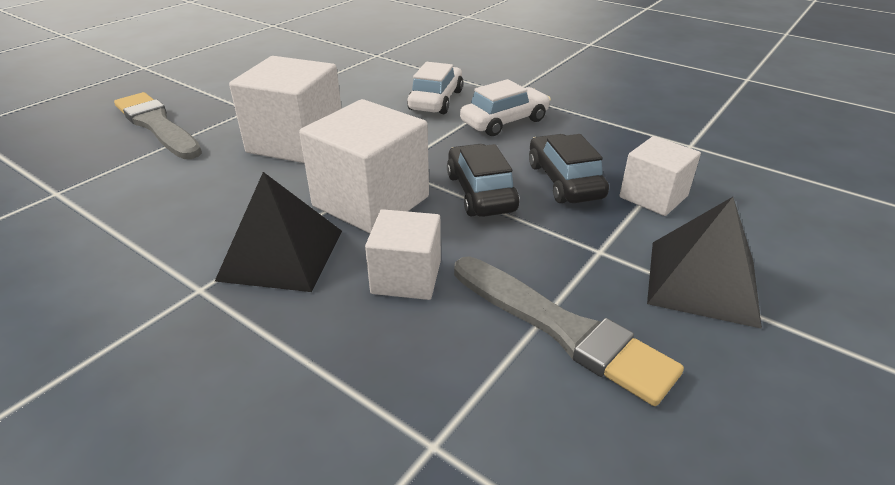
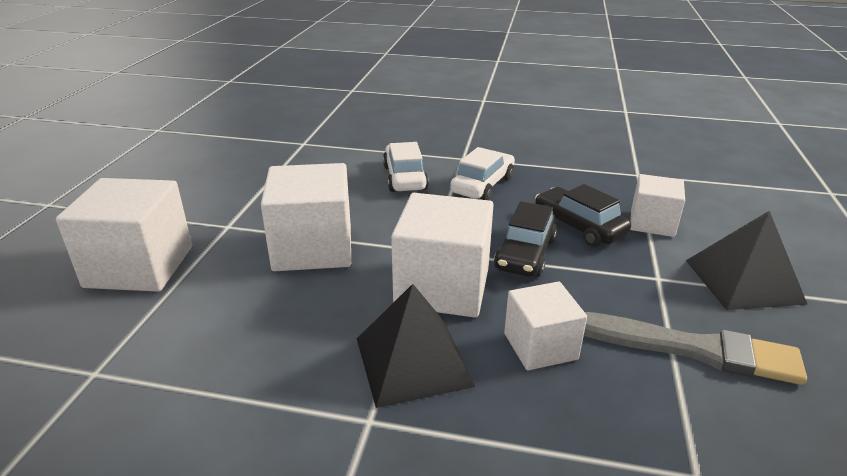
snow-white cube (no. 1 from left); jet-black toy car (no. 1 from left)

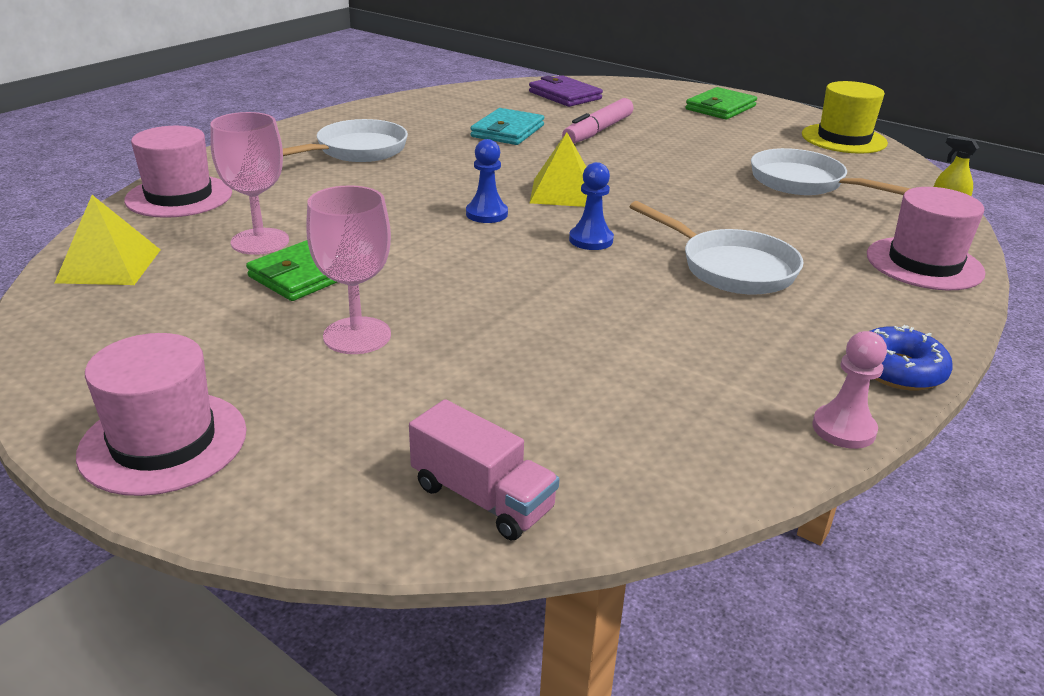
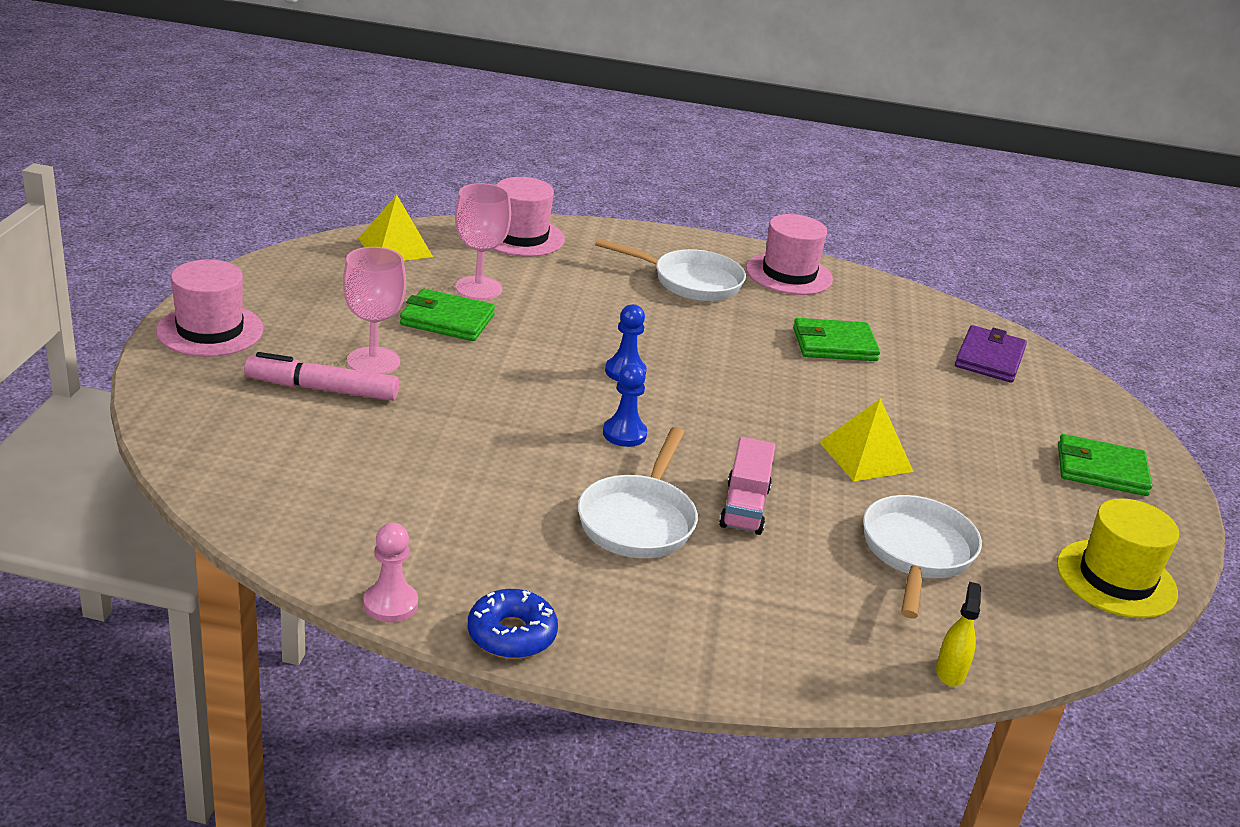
rose-pink marker pen; emerald wallet (no. 2 from left); bright yellow pyramid (no. 2 from left); rose-pink hat (no. 3 from left); rose-pink lorry

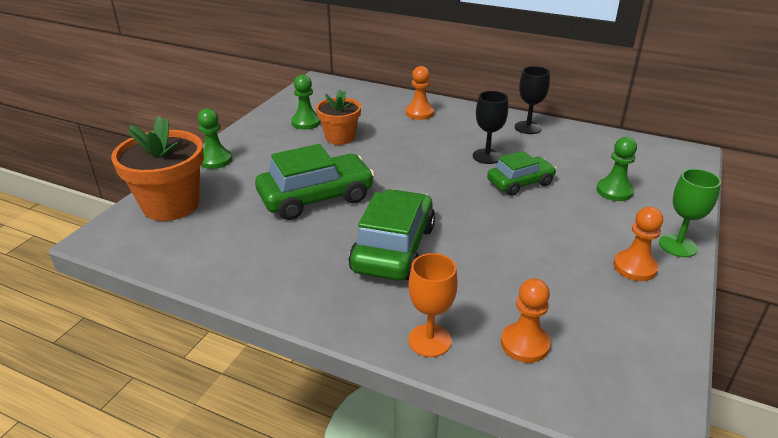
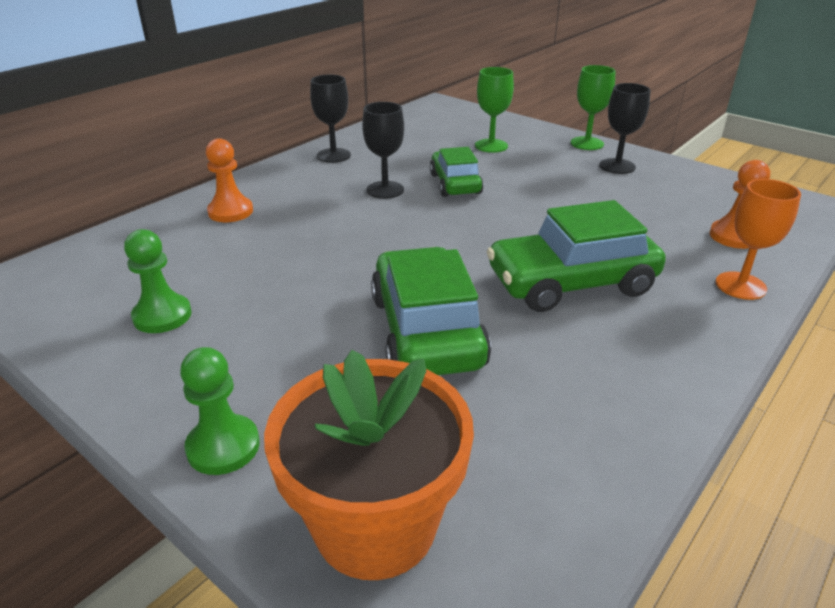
bright orange plant pot (no. 2 from left in the first image); emerald goblet (no. 1 from left); emerald toy car (no. 3 from left); jet-black goblet (no. 3 from left)

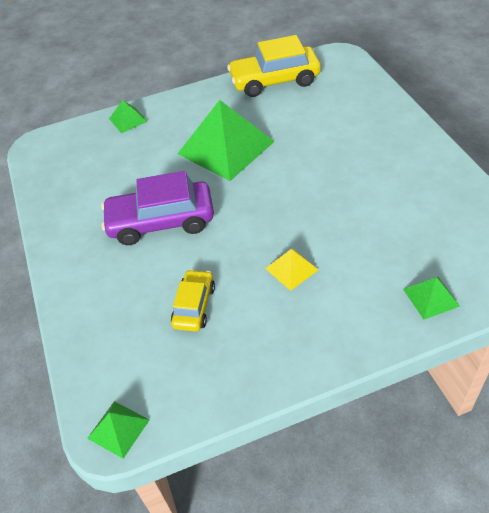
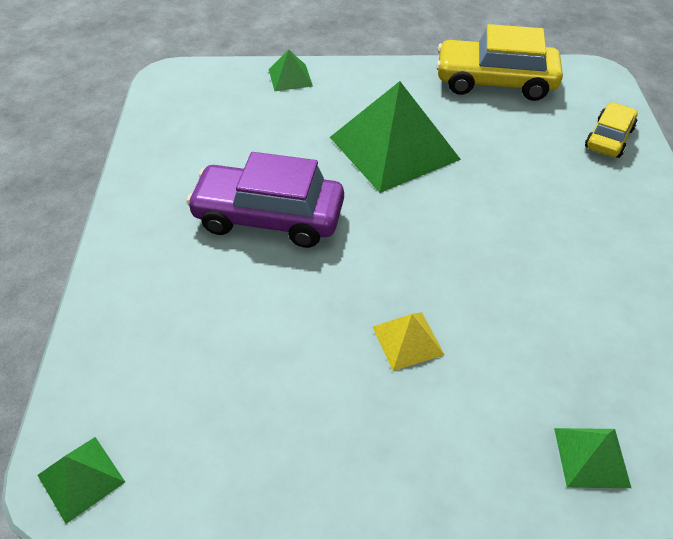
bright yellow toy car (no. 2 from left)

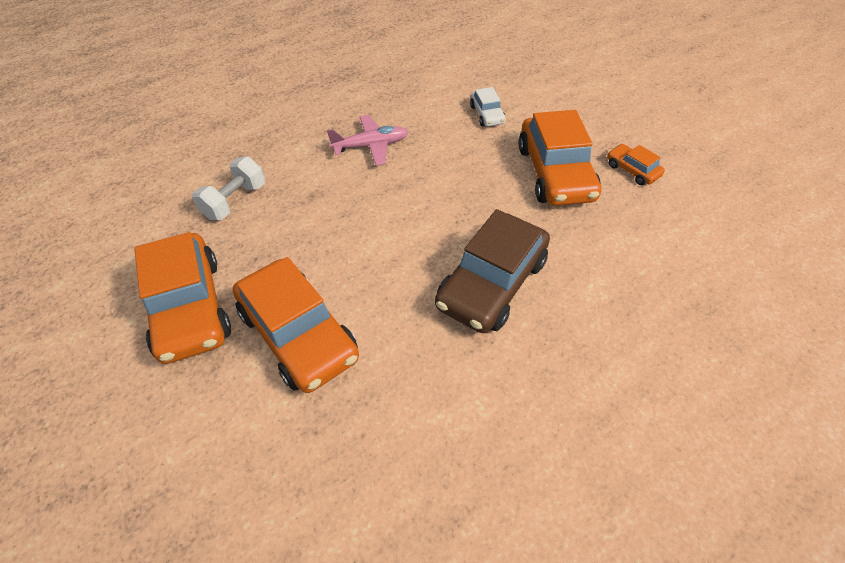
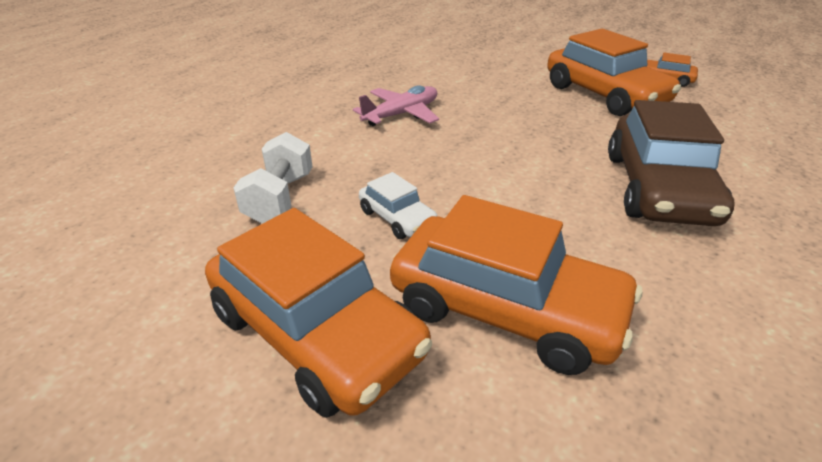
snow-white toy car

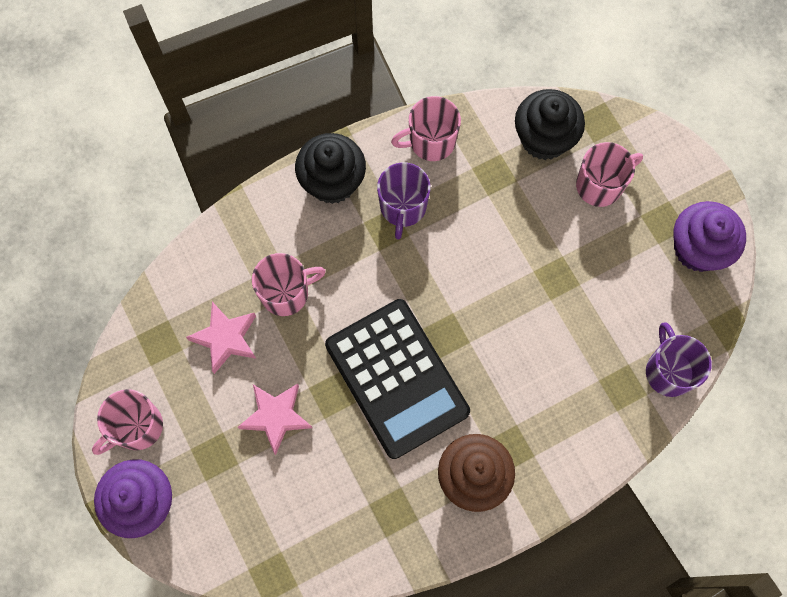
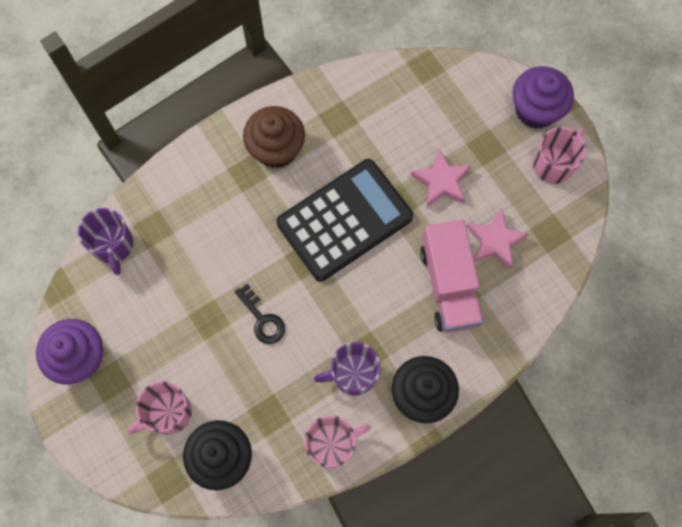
violet mug (no. 2 from left); rose-pink lorry; jet-black adding machine; jet-black latchkey

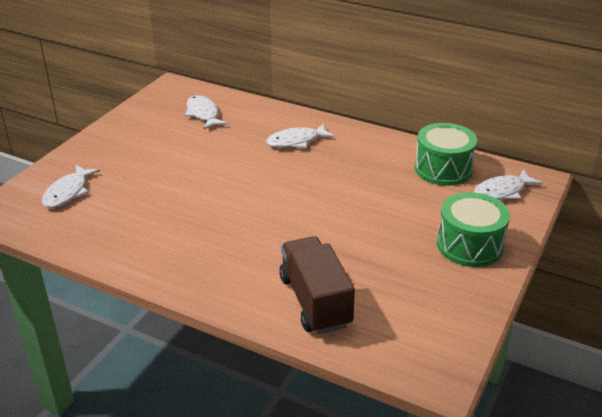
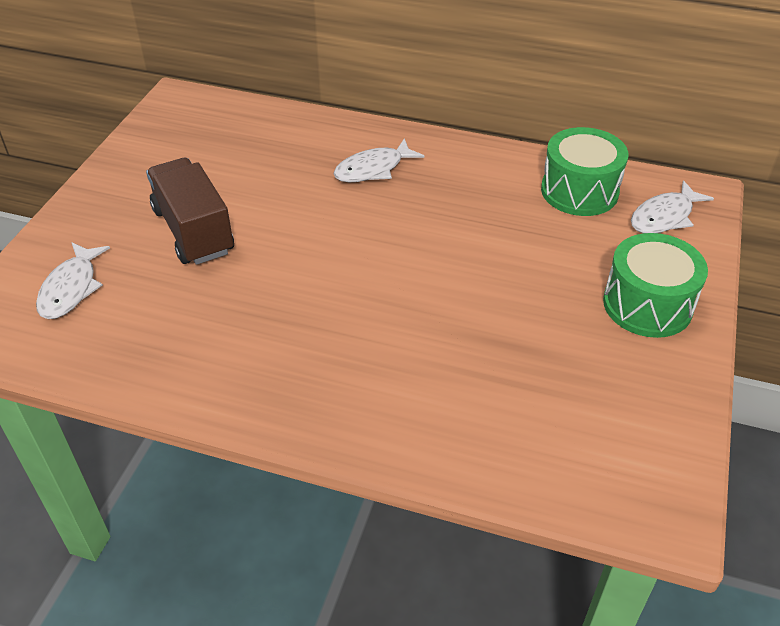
snow-white fish (no. 2 from left in the first image); russet lorry

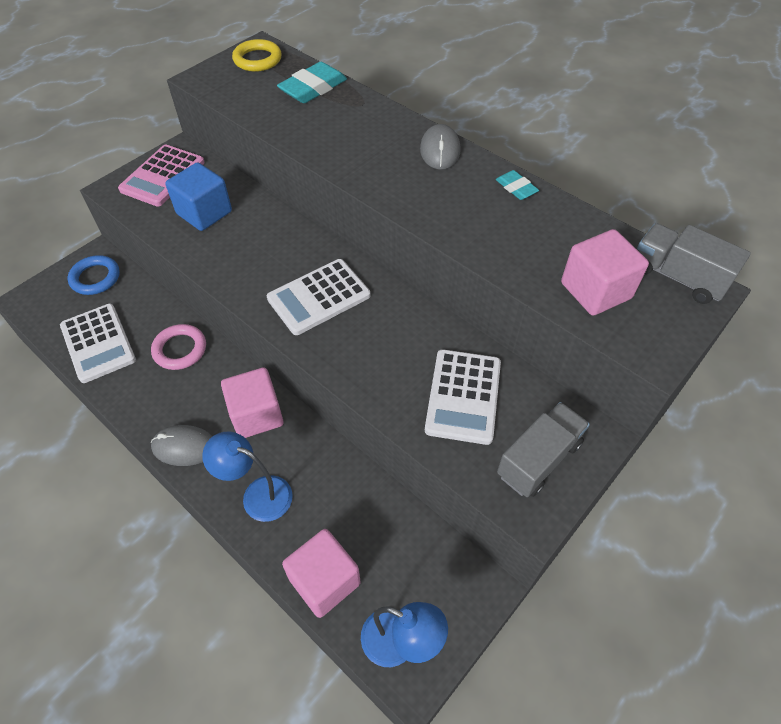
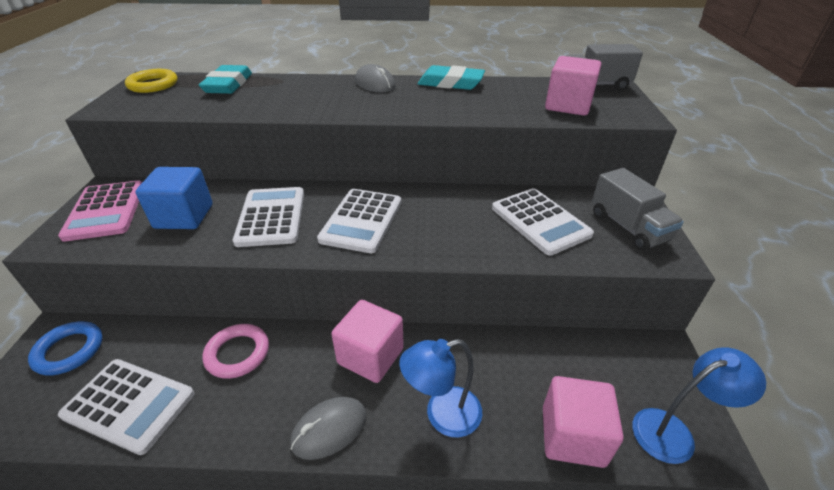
aqua eraser (no. 2 from left); ash-grey lorry (no. 2 from left); snow-white adding machine (no. 2 from left)

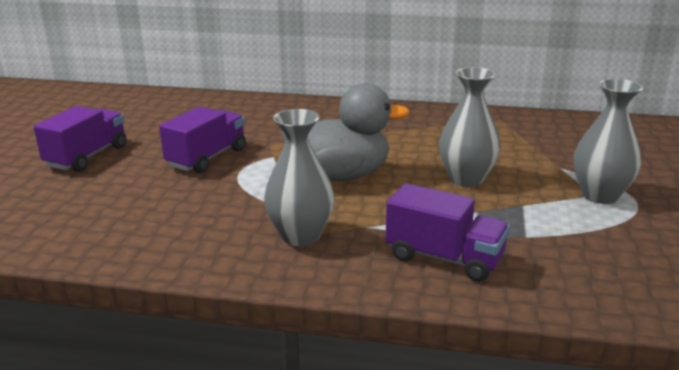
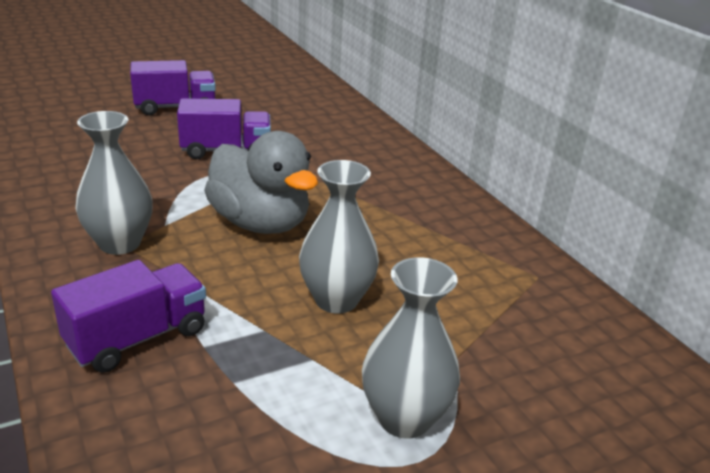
violet lorry (no. 1 from left)

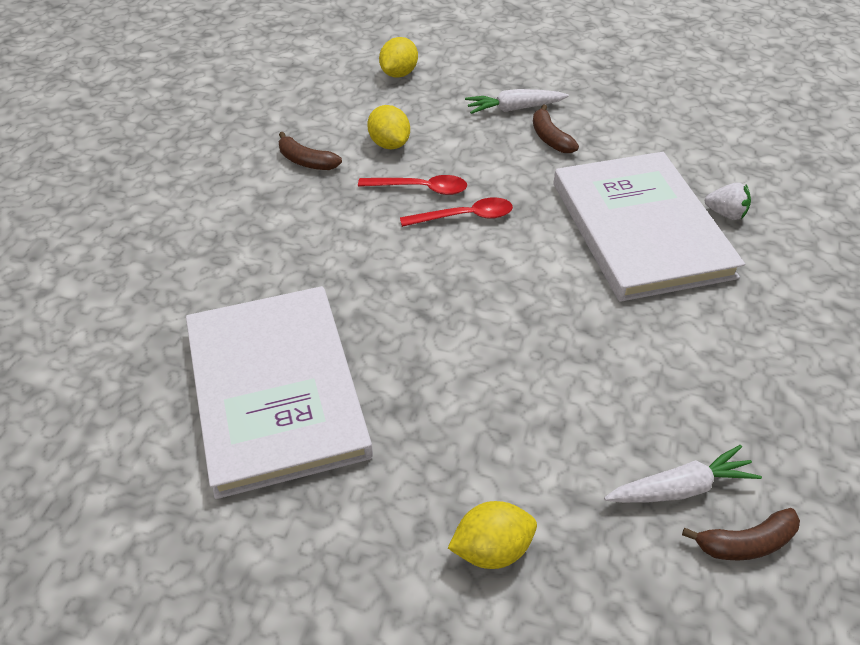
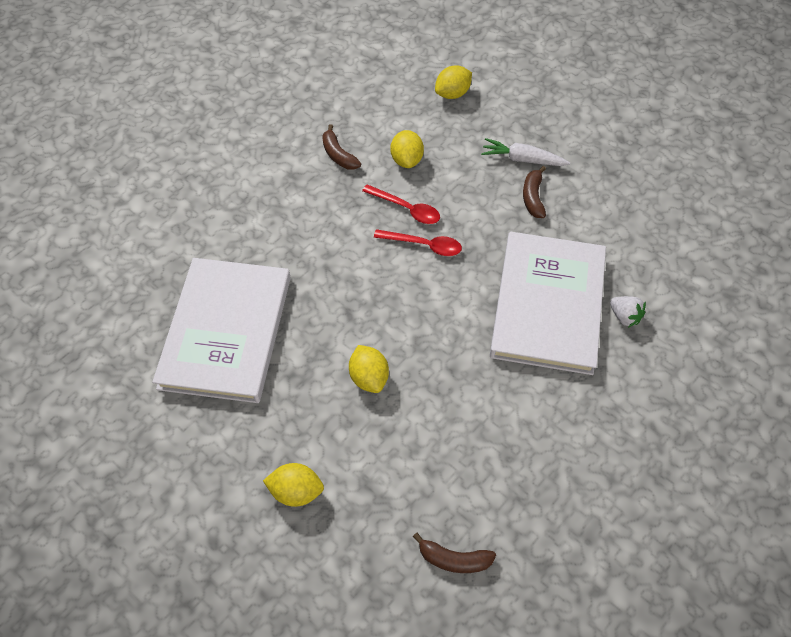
snow-white carrot (no. 2 from left in the first image); bright yellow citrus fruit (no. 2 from left)

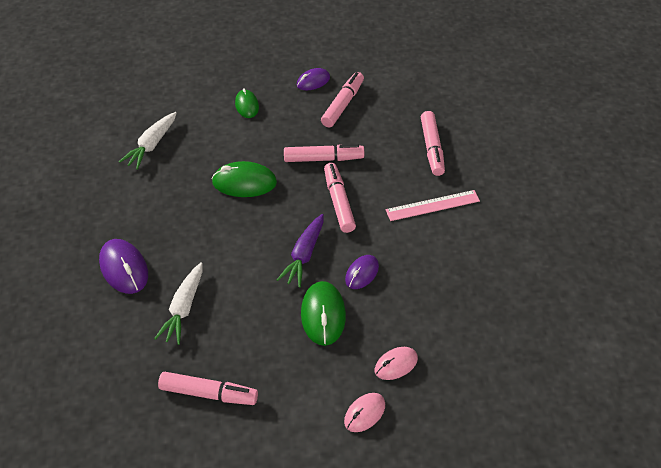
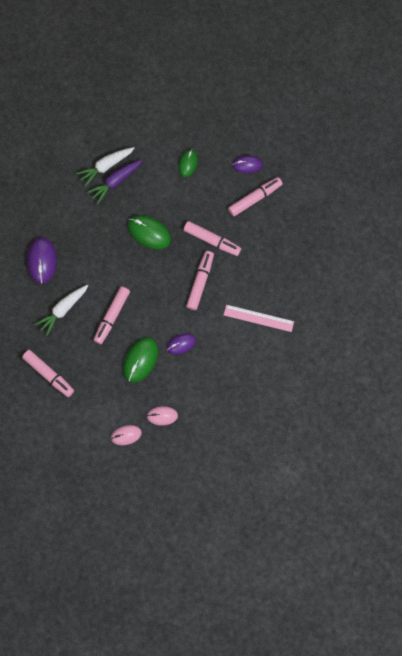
rose-pink marker pen (no. 2 from left); violet carrot

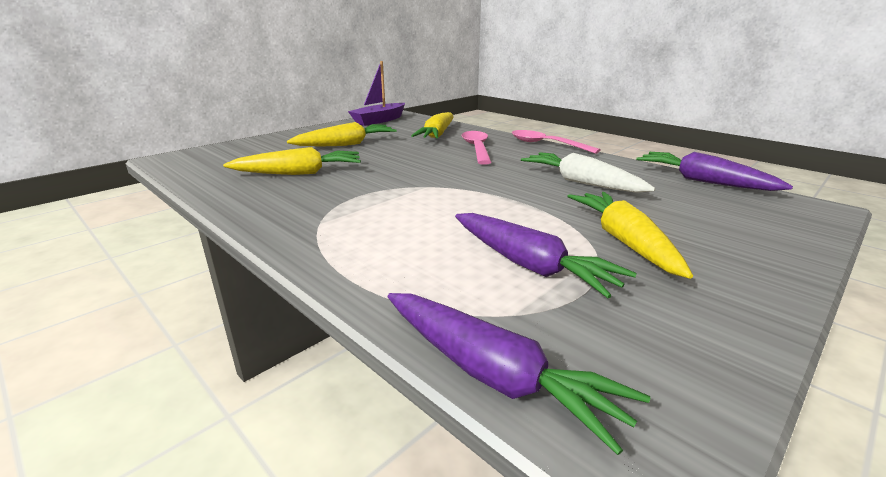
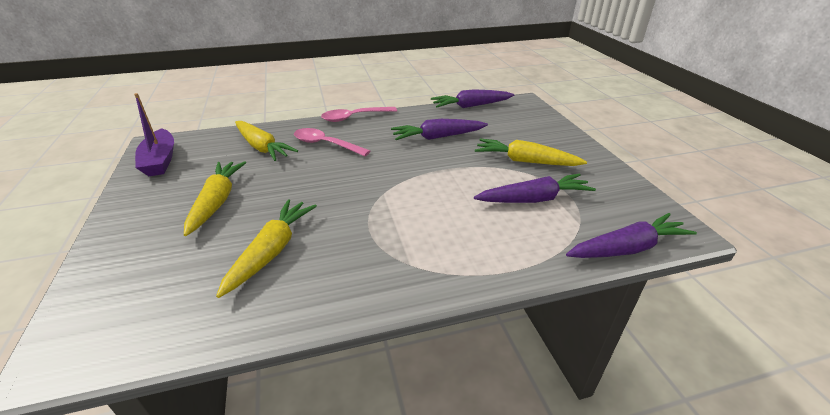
violet carrot (no. 1 from left)

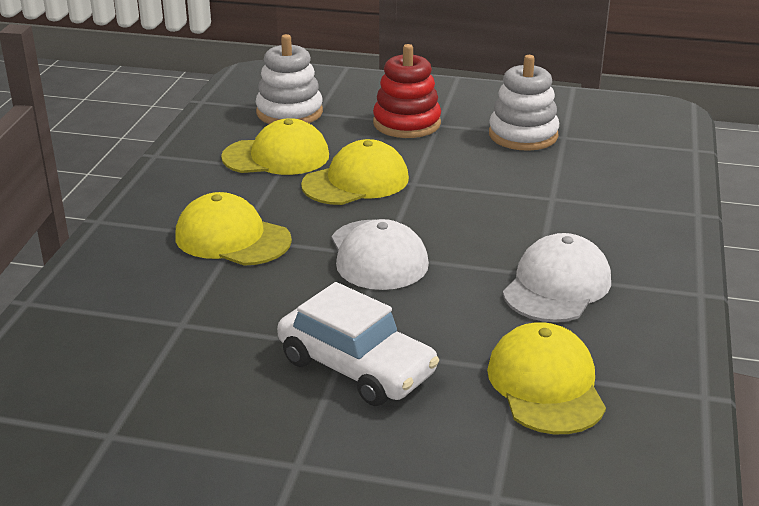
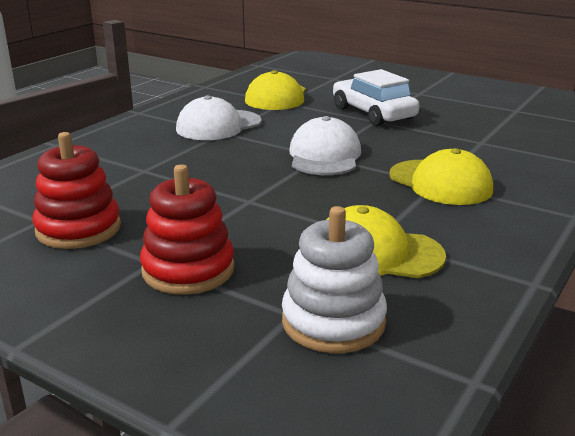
scarlet ring stacker (no. 1 from left); bright yellow baseball cap (no. 3 from left in the first image)

